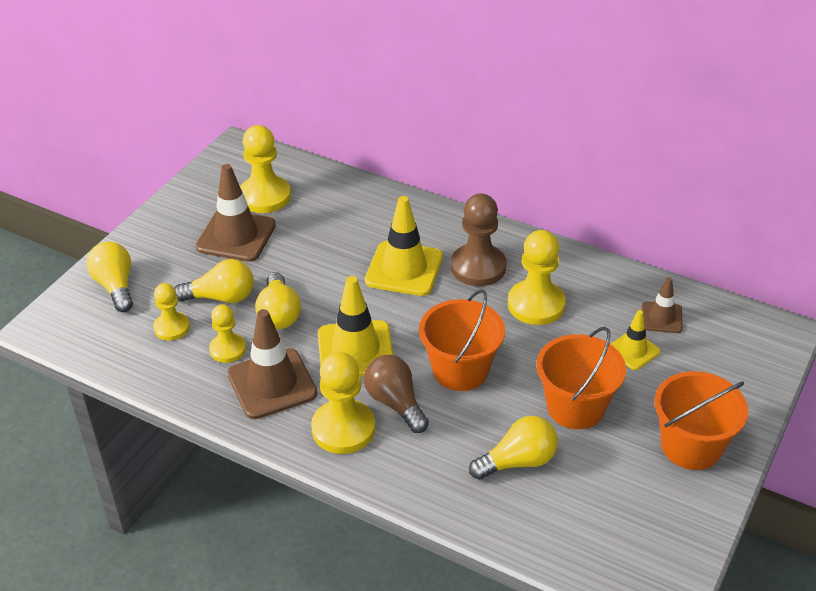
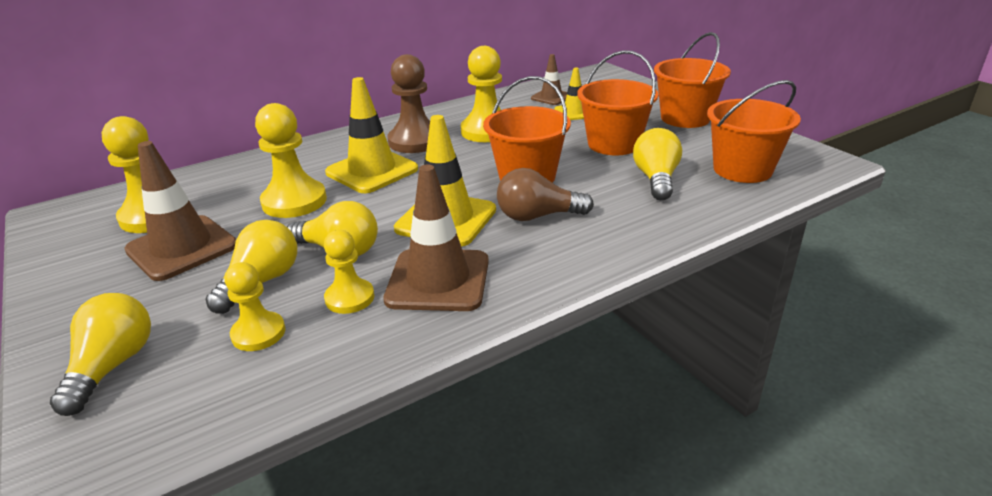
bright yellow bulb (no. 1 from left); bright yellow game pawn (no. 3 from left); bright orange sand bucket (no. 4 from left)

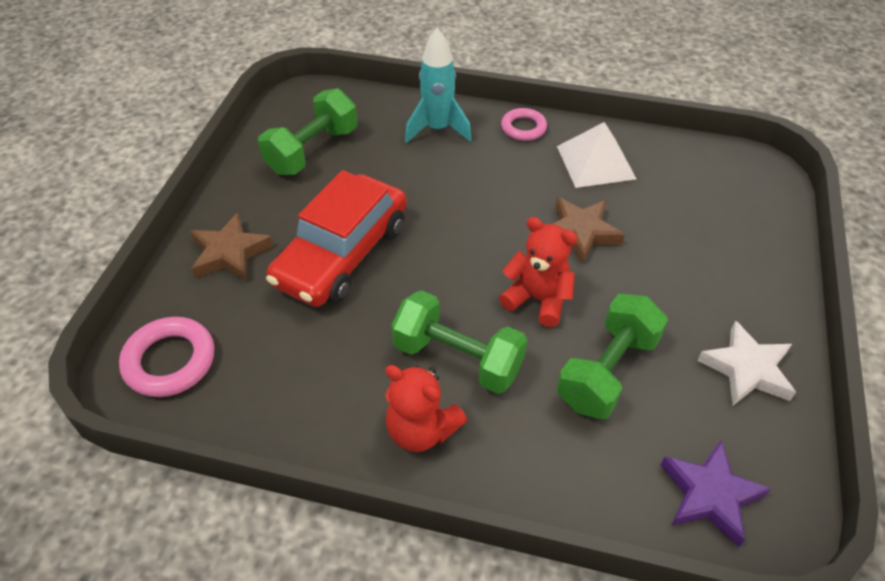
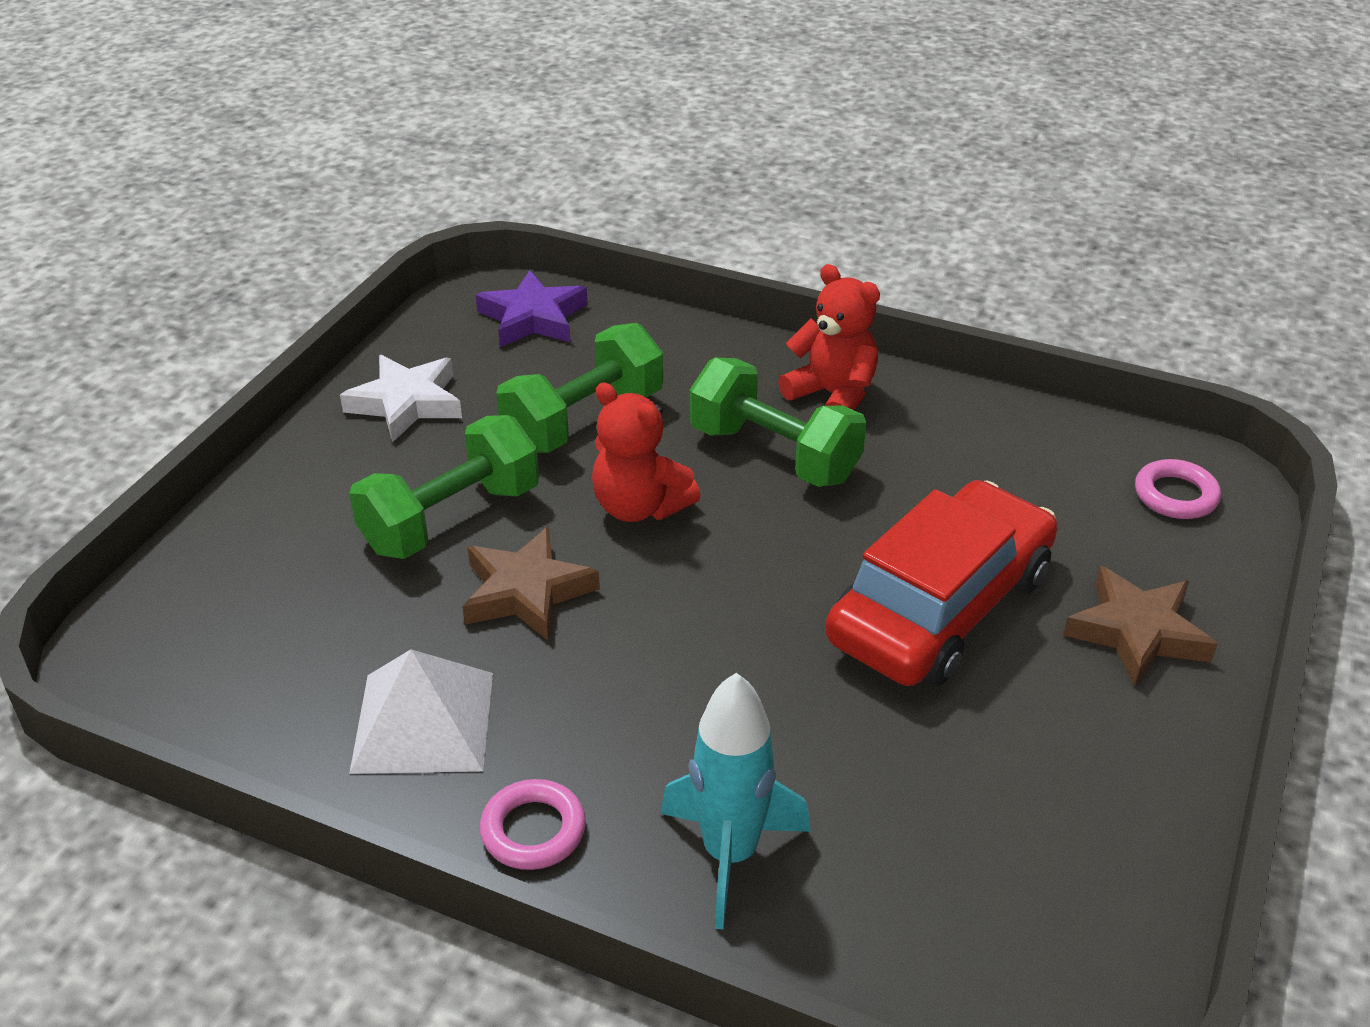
emerald hand weight (no. 1 from left); rose-pink hoop (no. 2 from left)

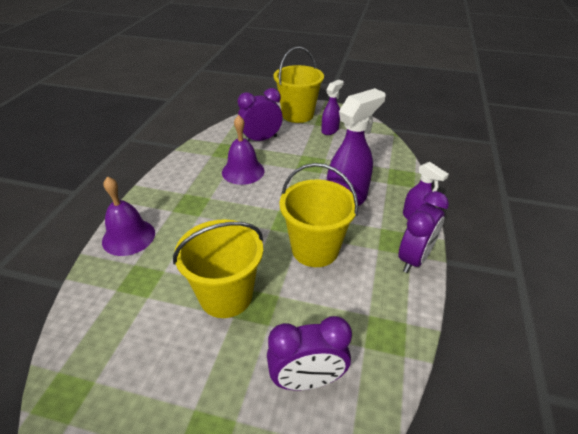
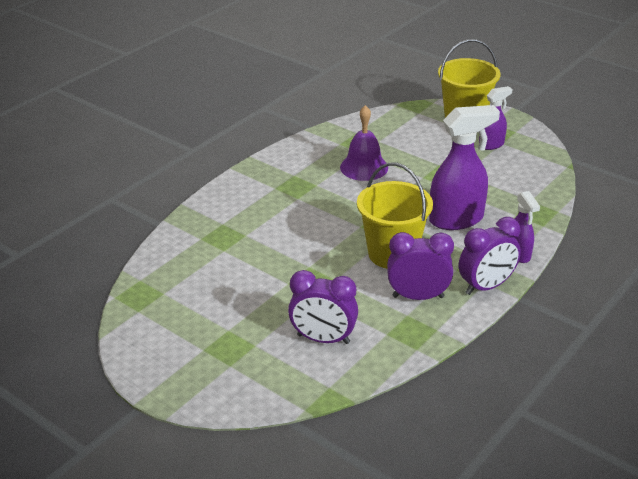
violet clock (no. 2 from left); violet bell (no. 1 from left in the first image); bright yellow sand bucket (no. 1 from left in the first image)

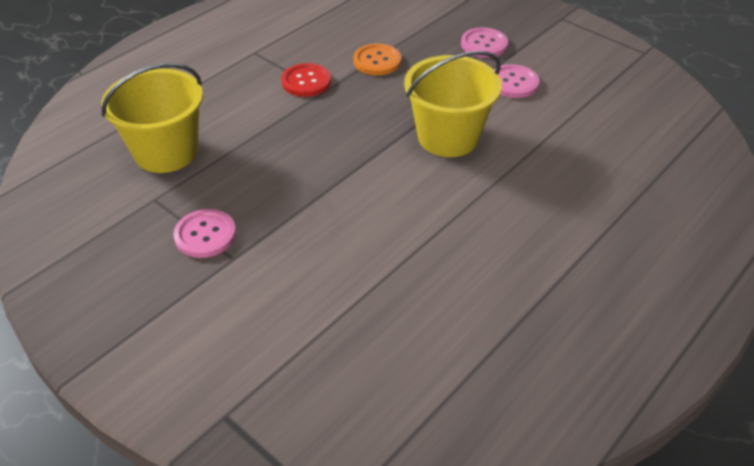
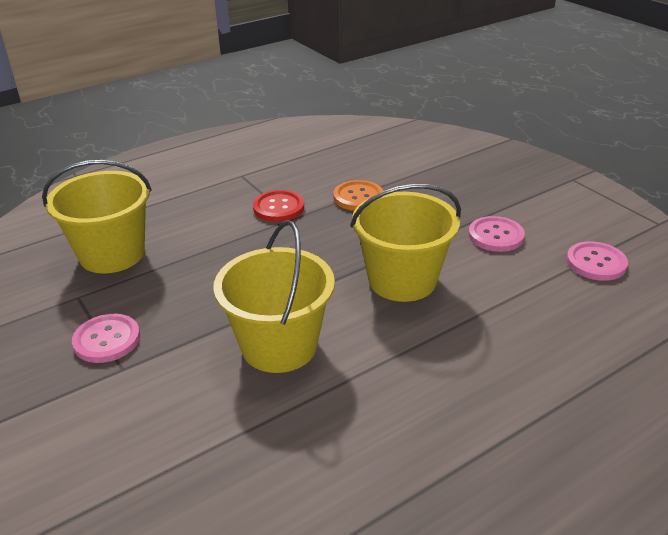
rose-pink sewing button (no. 3 from left); bright yellow sand bucket (no. 2 from left)

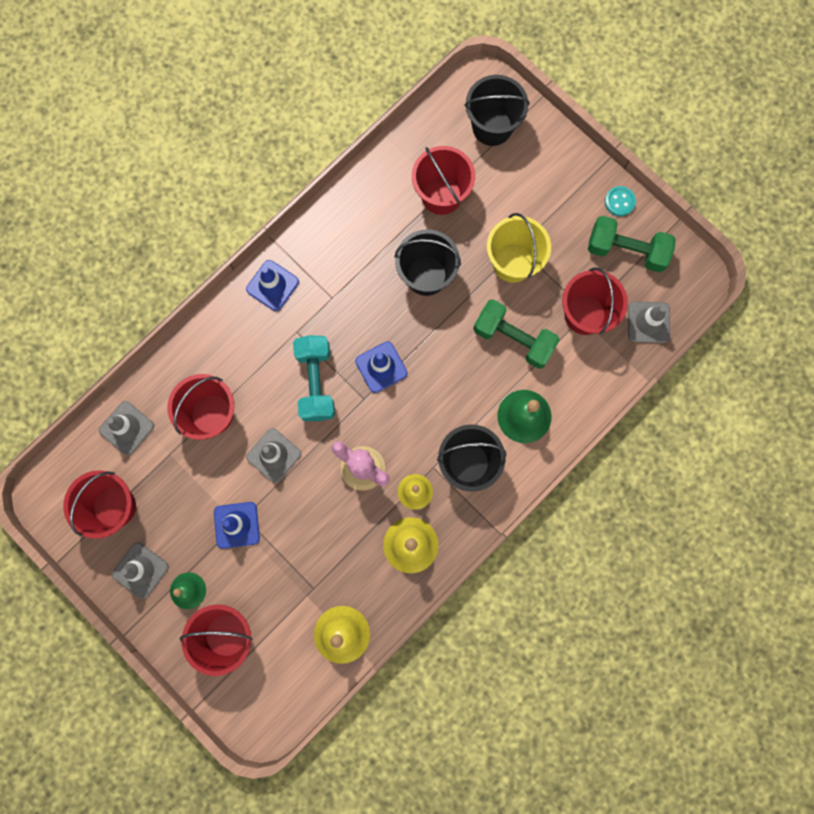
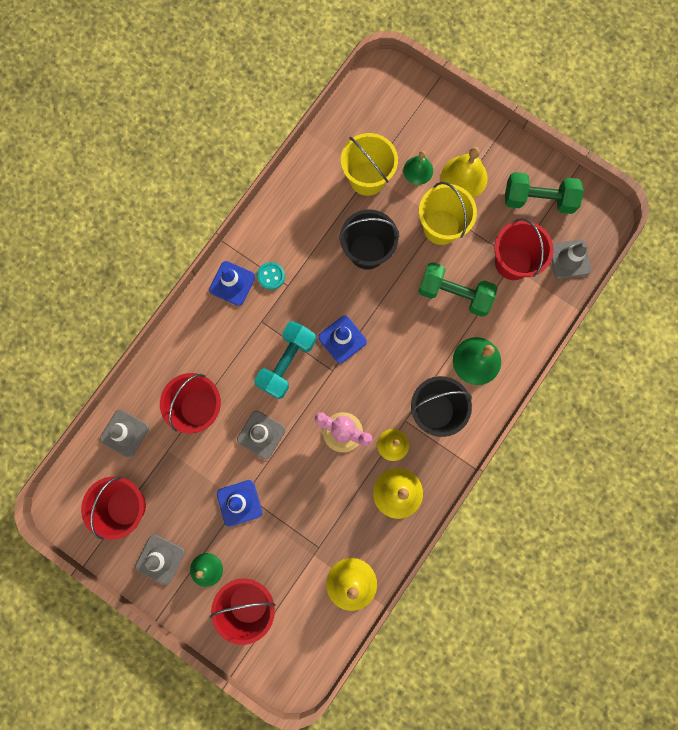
jet-black sand bucket (no. 3 from left in the first image); bright yellow sand bucket (no. 1 from left); aqua sewing button; aqua hand weight; bright yellow bell (no. 4 from left); emerald bell (no. 2 from left)

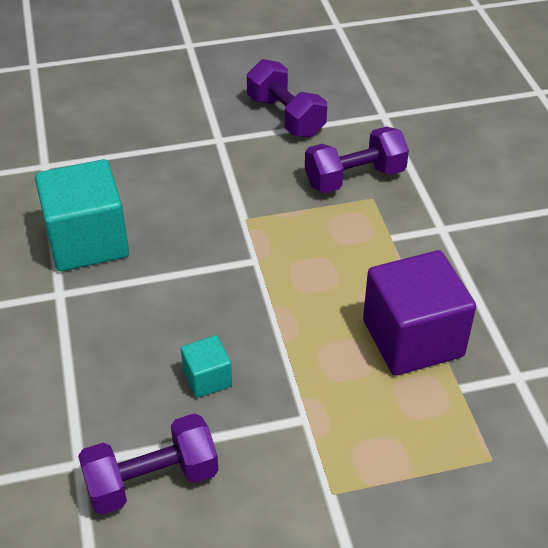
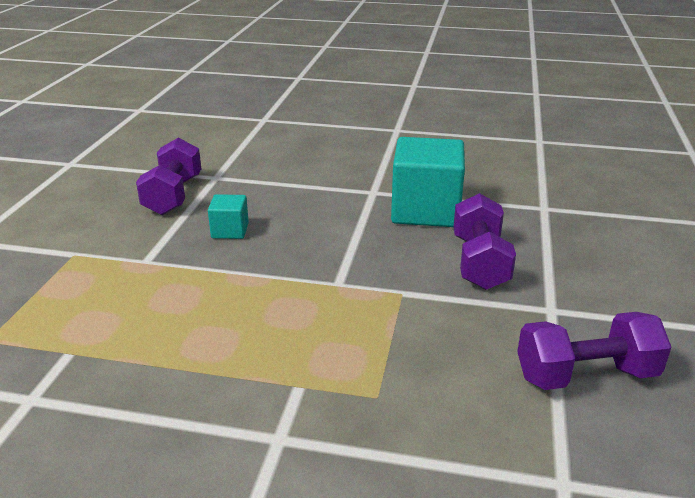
violet hand weight (no. 2 from left); violet cube

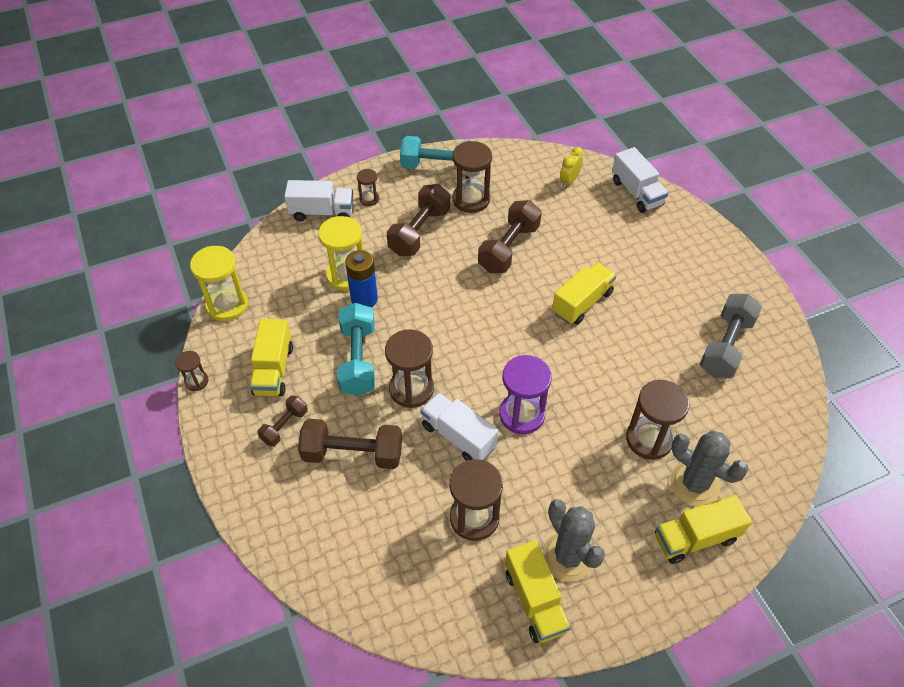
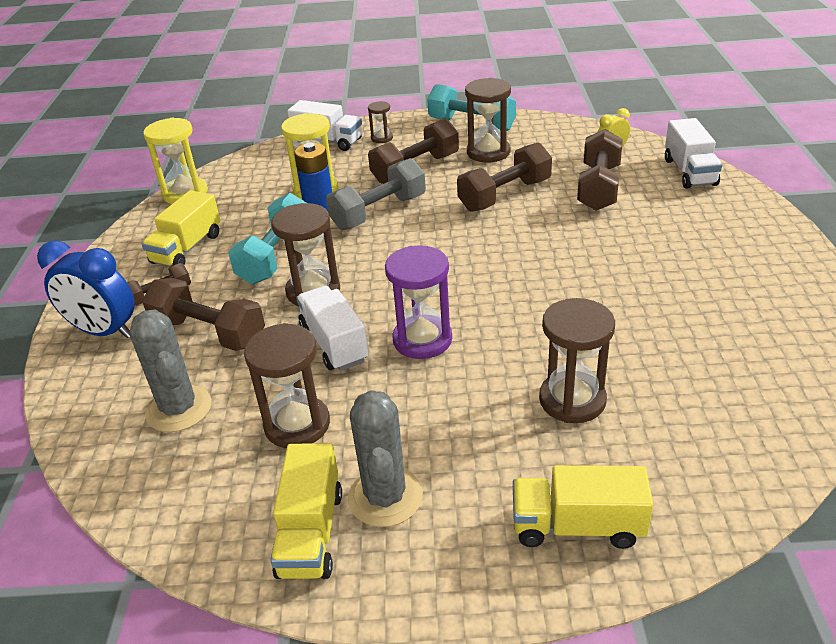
bright yellow lorry (no. 3 from left in the first image); ash-grey hand weight; russet sand timer (no. 1 from left in the first image); ash-grey cactus (no. 1 from left); russet hand weight (no. 5 from left); royal blue clock

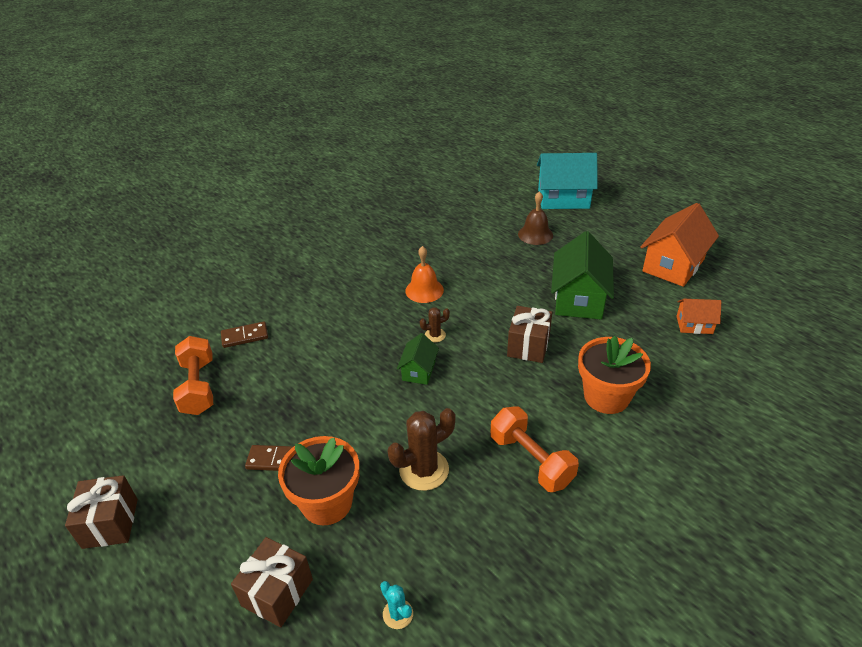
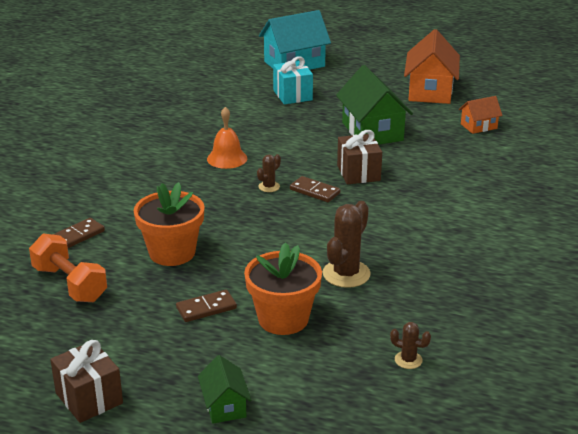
aqua wrapped gift; emerald house (no. 1 from left); bright orange plant pot (no. 1 from left); bright orange hand weight (no. 2 from left in the first image); russet wrapped gift (no. 2 from left in the first image); russet cactus (no. 3 from left); russet domino tile (no. 3 from left)

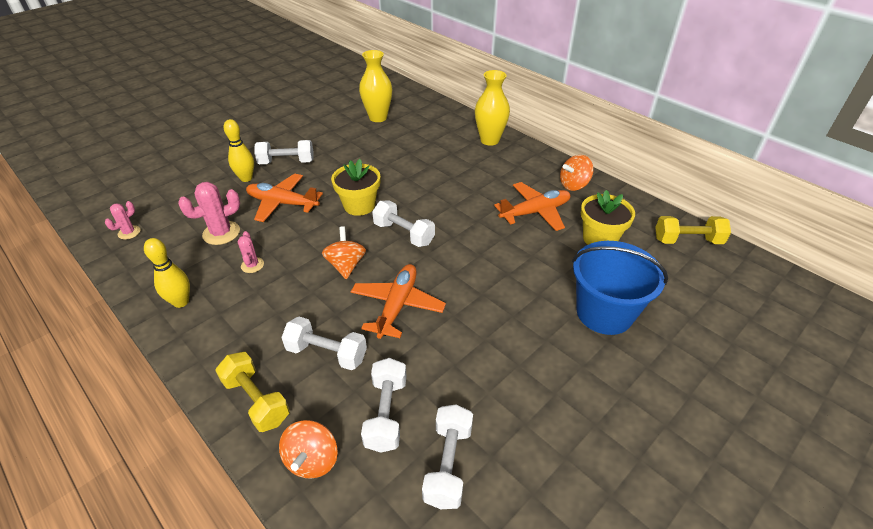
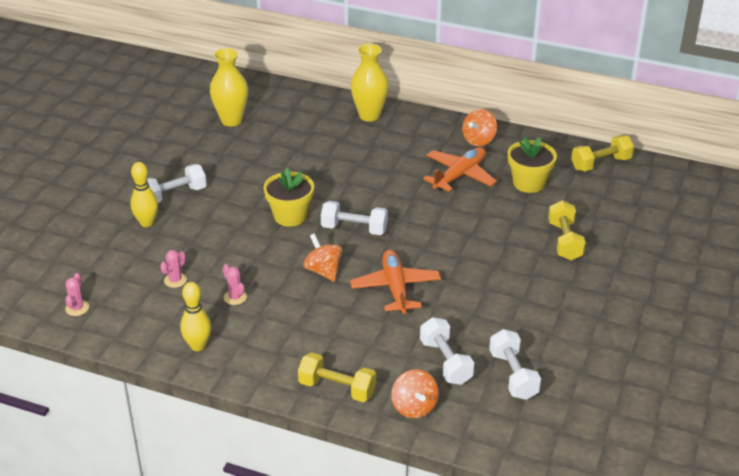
bright orange aeroplane (no. 1 from left in the first image); rose-pink cactus (no. 2 from left); bright yellow hand weight (no. 2 from left); snow-white hand weight (no. 2 from left in the first image)

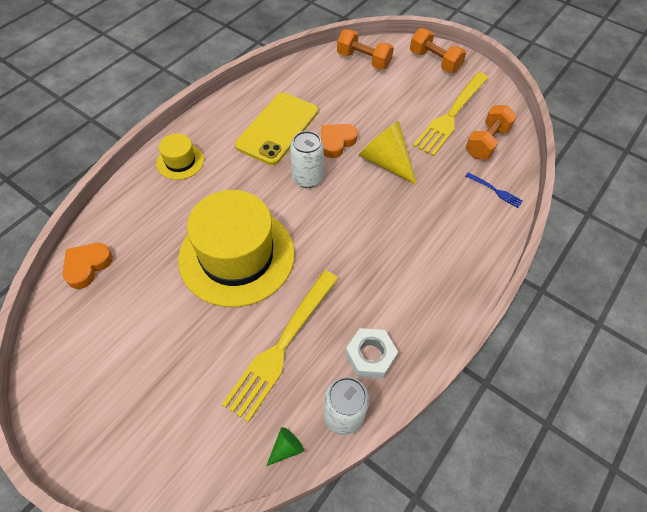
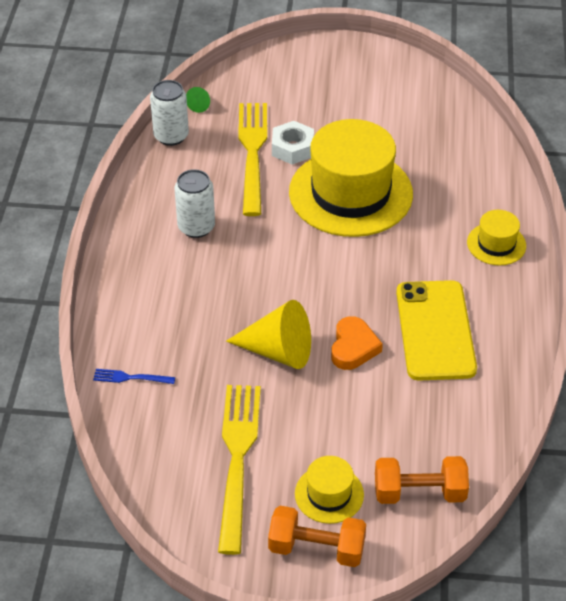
bright orange hand weight (no. 3 from left in the first image); snow-white tin (no. 2 from left); bright orange love heart (no. 1 from left in the first image); snow-white hex nut; bright yellow hat (no. 1 from left)

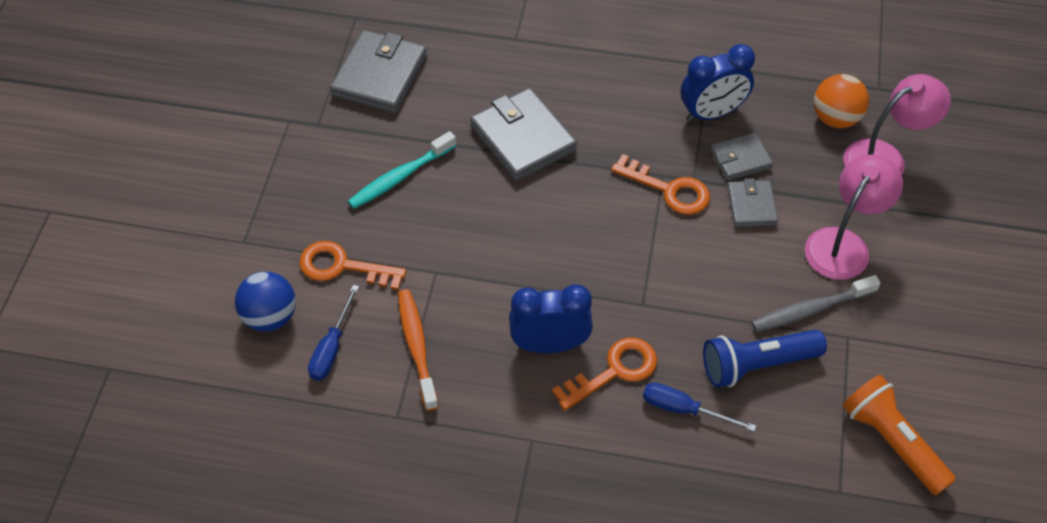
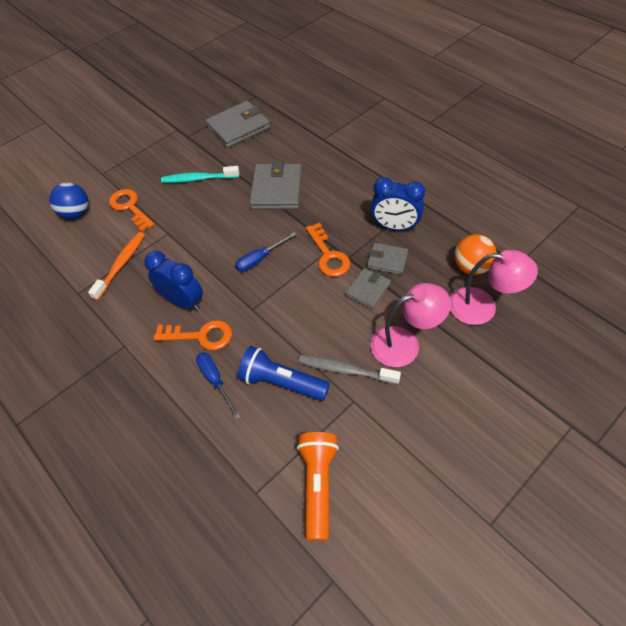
royal blue hand screwdriver (no. 2 from left)

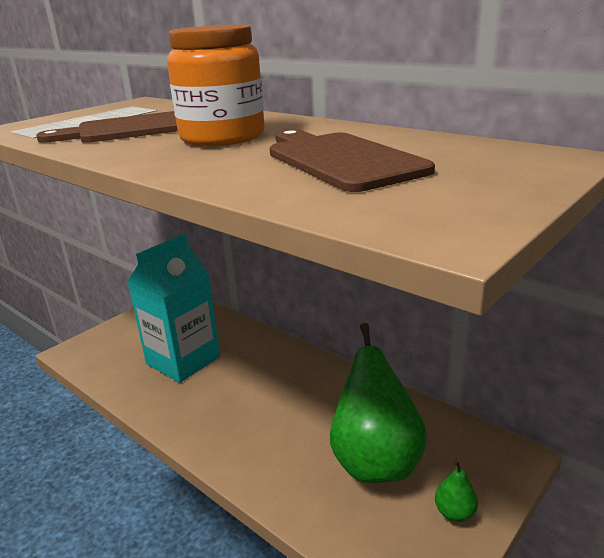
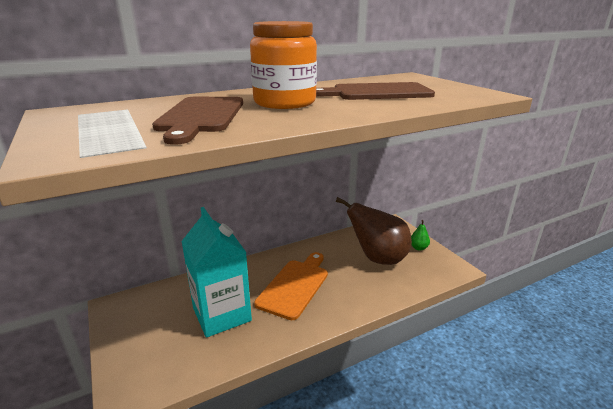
russet pear fruit; bright orange chopping board

